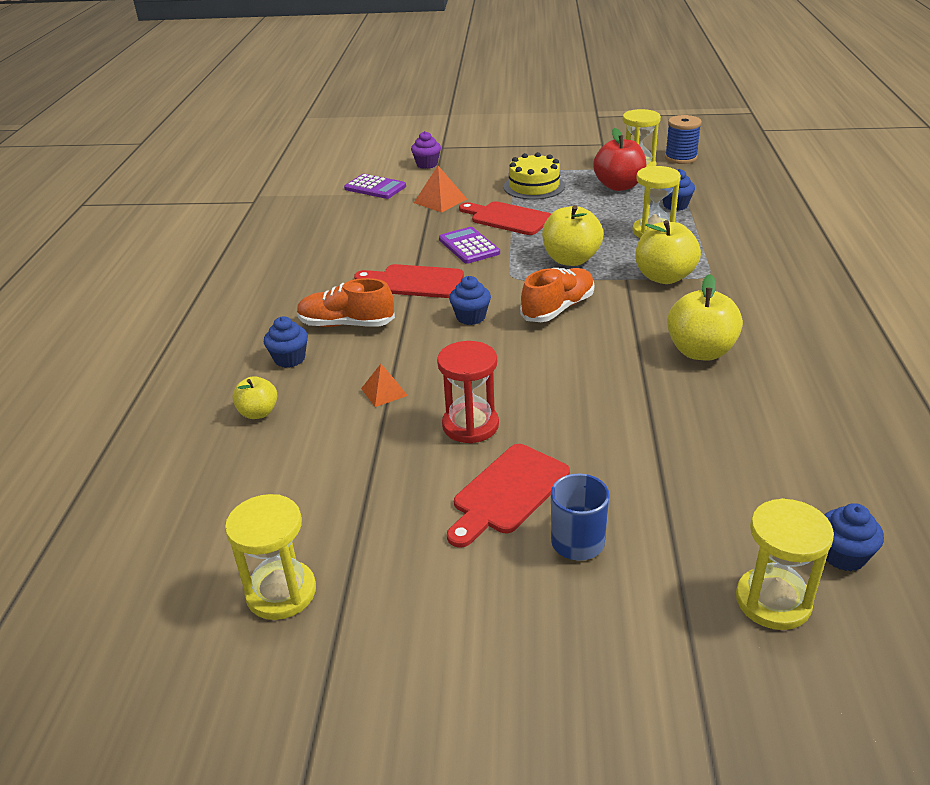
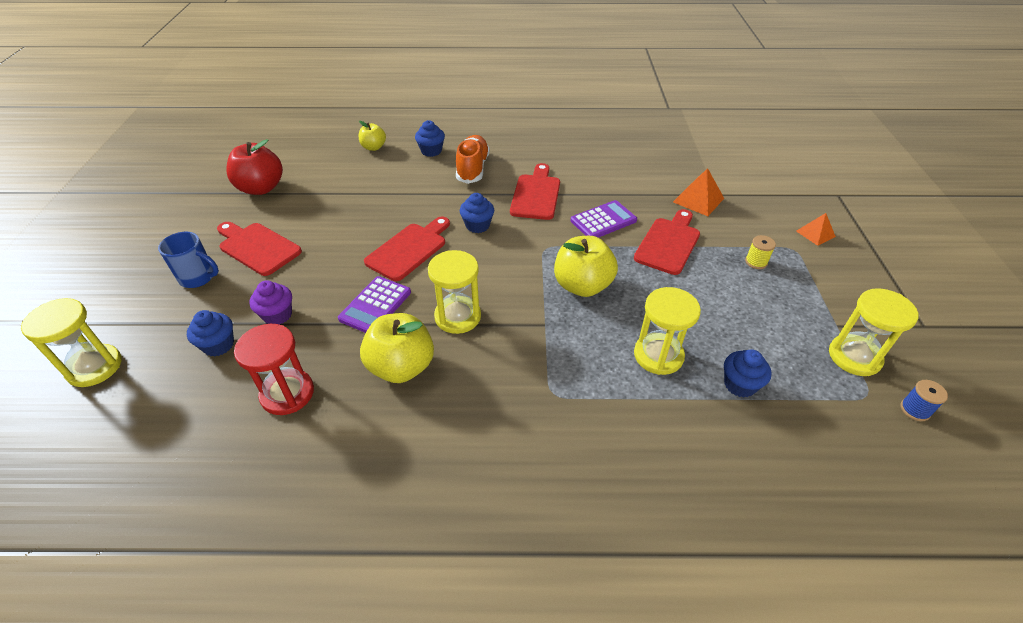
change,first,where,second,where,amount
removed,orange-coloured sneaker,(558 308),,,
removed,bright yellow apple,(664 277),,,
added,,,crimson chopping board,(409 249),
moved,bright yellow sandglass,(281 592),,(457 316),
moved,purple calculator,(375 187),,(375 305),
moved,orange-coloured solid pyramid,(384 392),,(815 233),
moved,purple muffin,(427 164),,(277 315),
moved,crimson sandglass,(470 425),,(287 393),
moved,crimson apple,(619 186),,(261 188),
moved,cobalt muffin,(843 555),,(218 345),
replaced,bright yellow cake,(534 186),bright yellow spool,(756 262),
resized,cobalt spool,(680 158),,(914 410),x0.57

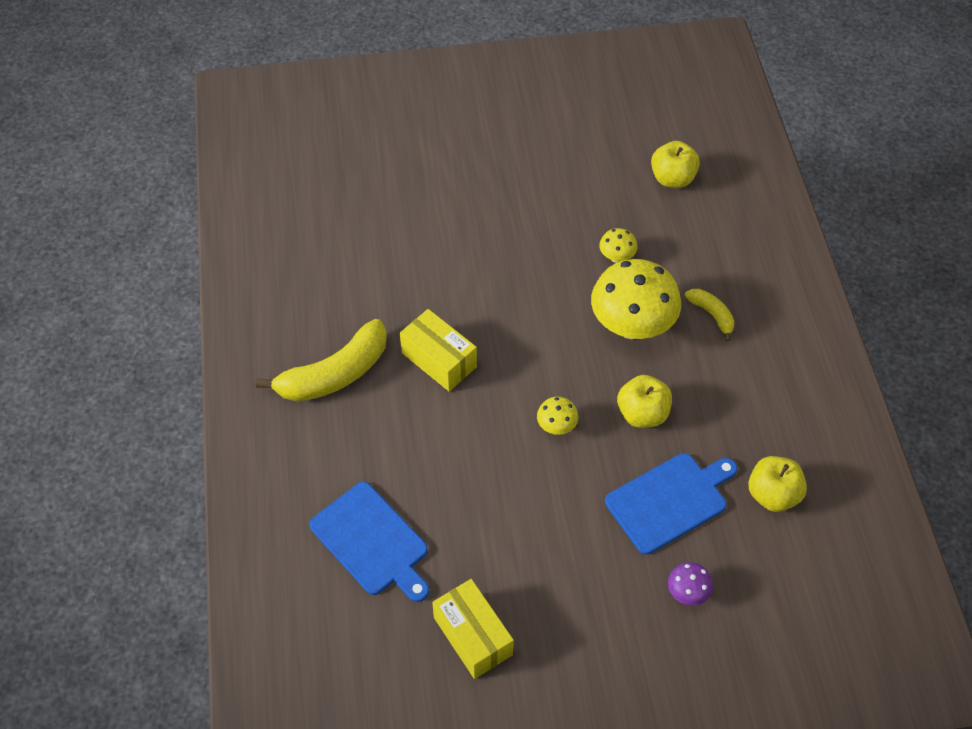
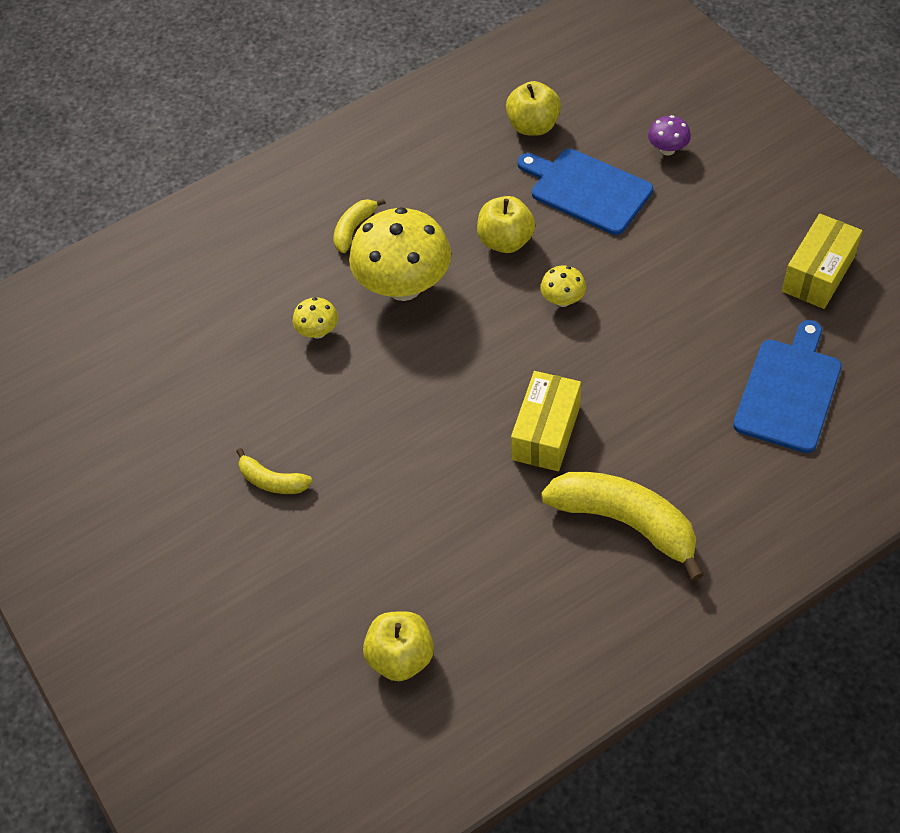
change,first,where,second,where,amount
added,,,bright yellow banana fruit,(272 481),
moved,bright yellow apple,(672 178),,(401 657),

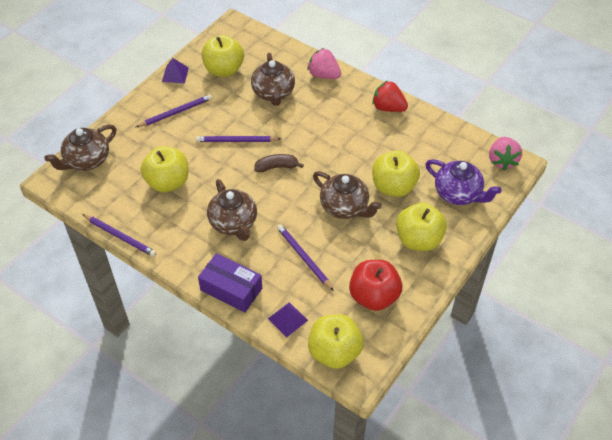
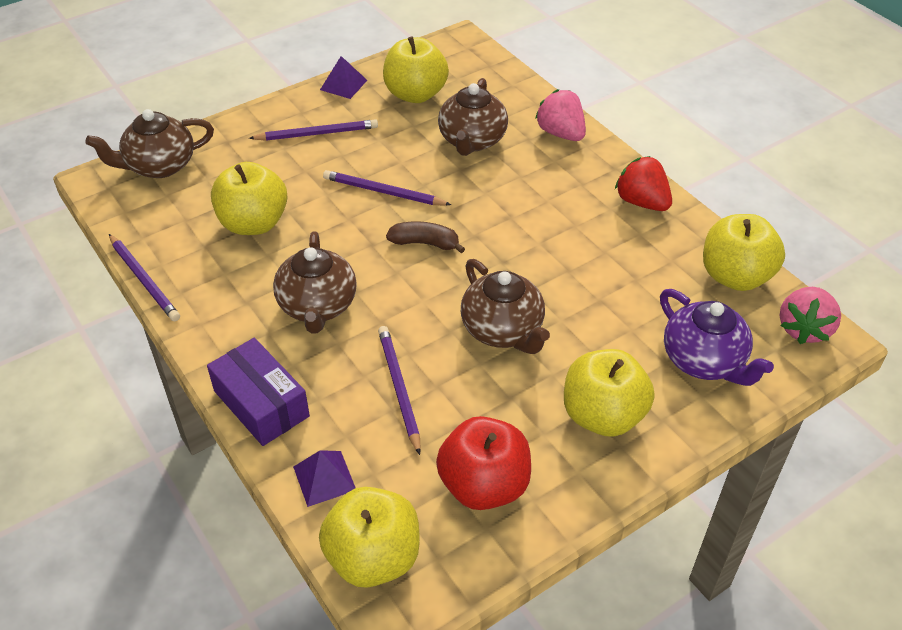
change,first,where,second,where,amount
moved,bright yellow apple,(393 187),,(735 276),

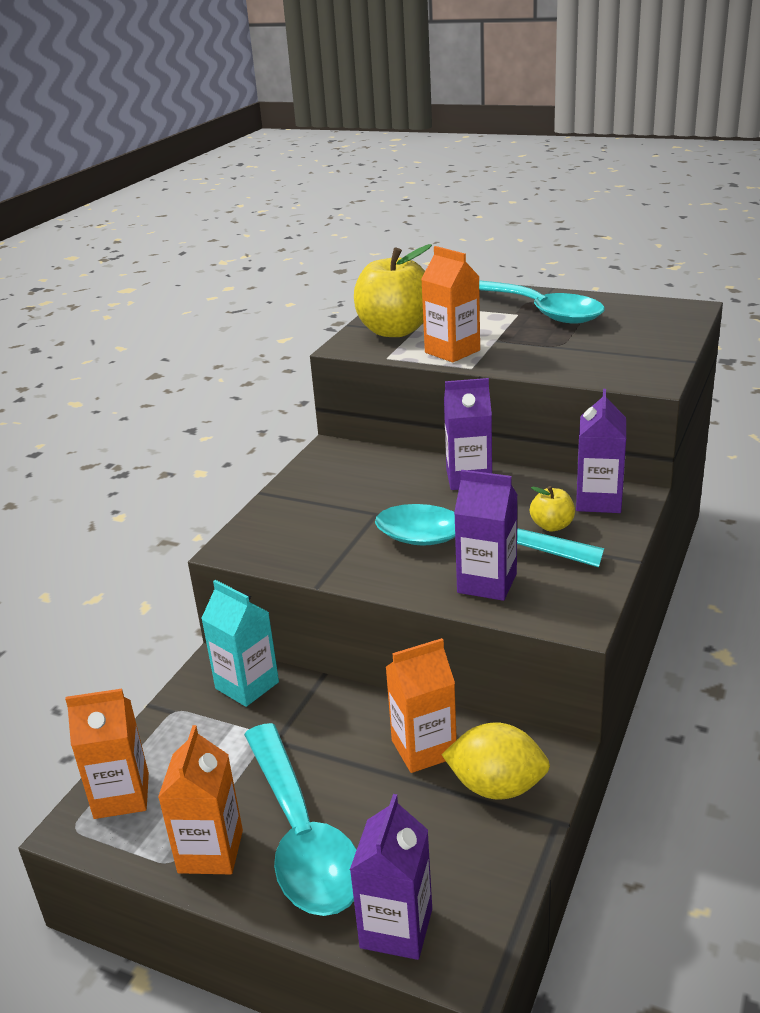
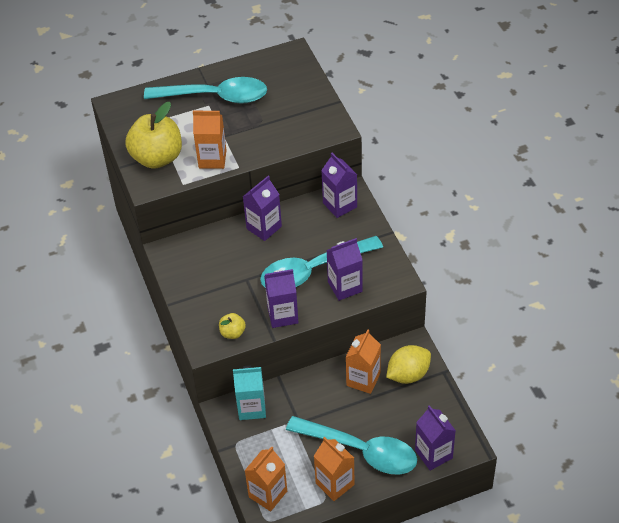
change,first,where,second,where,amount
added,,,purple juice carton,(282 315),
moved,bright yellow apple,(552 526),,(232 333),

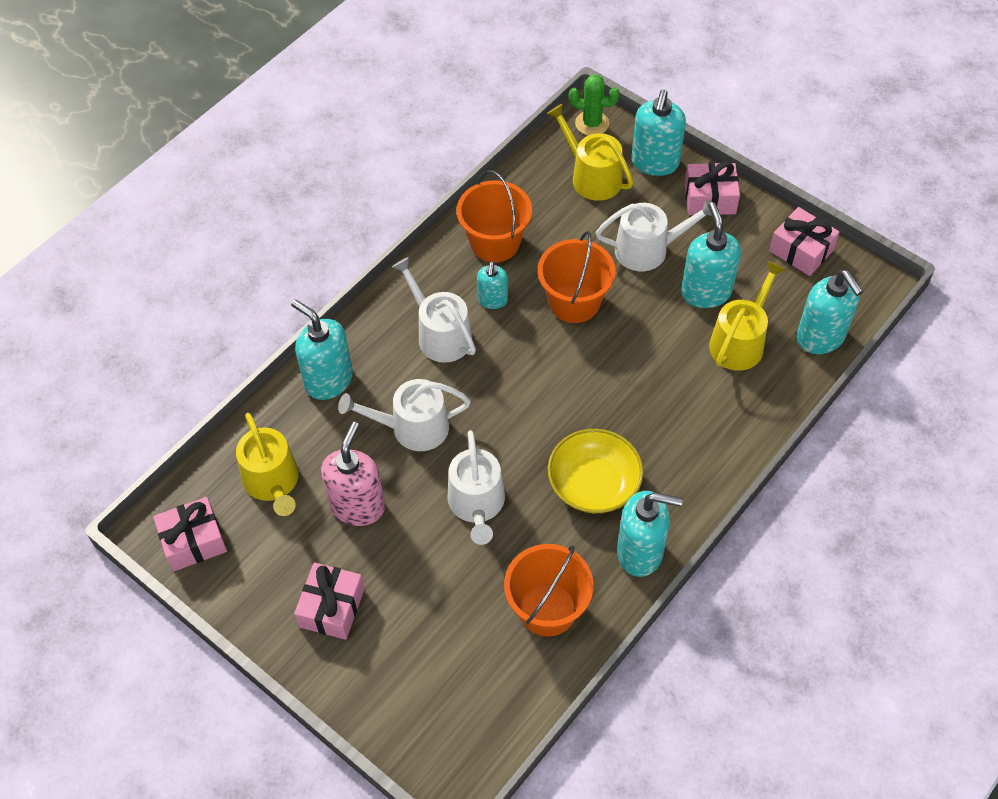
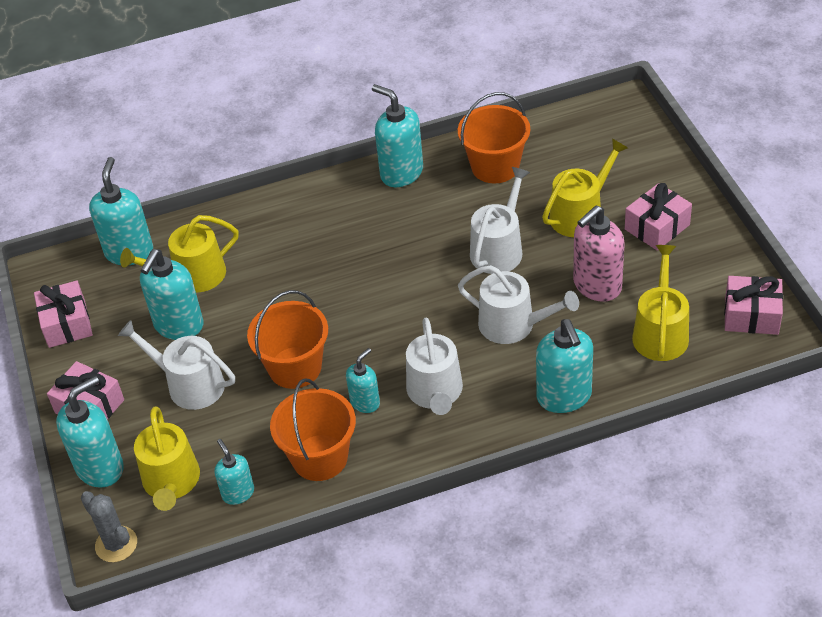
change,first,where,second,where,amount
removed,bright yellow deep dish,(594 484),,,
added,,,teal soap pump,(238 493),
added,,,bright yellow watering can,(580 214),
recoloured,leaf-green saguaro cactus,(592 123),gray saguaro cactus,(116 544),

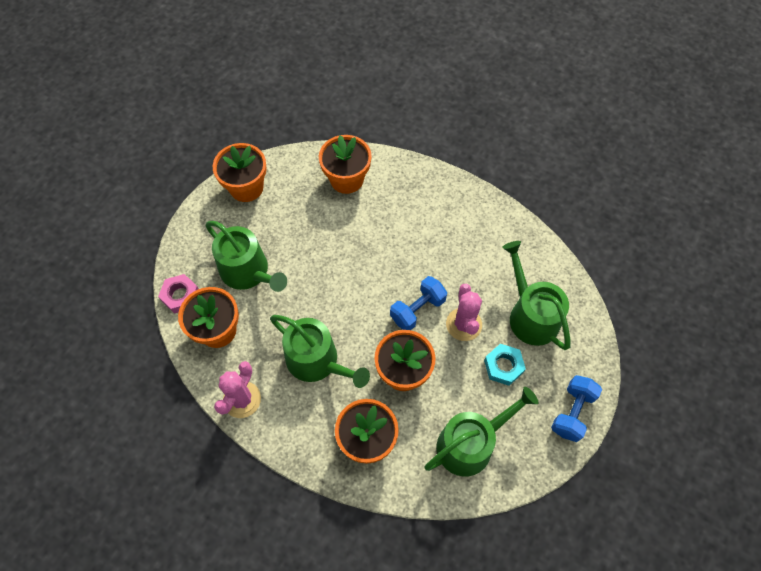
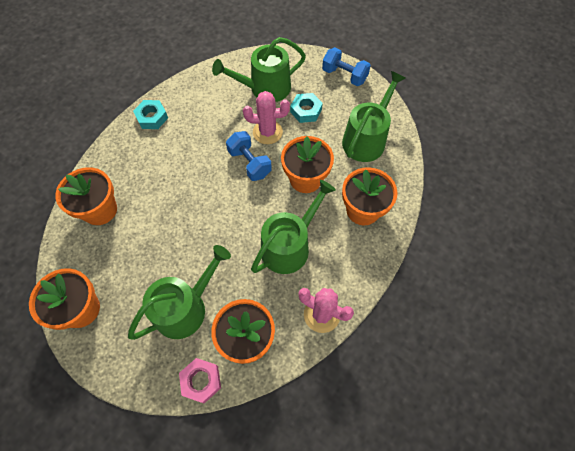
change,first,where,second,where,amount
added,,,teal nut,(152 117),
turned,leaf-green watering can,(470 443),,(366 139),60 degrees clockwise

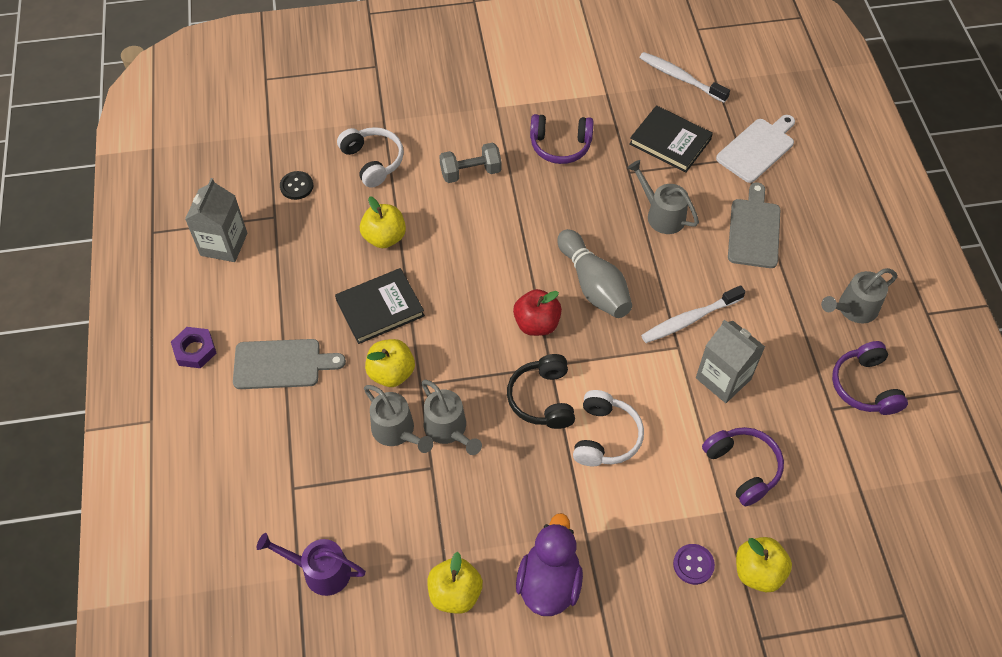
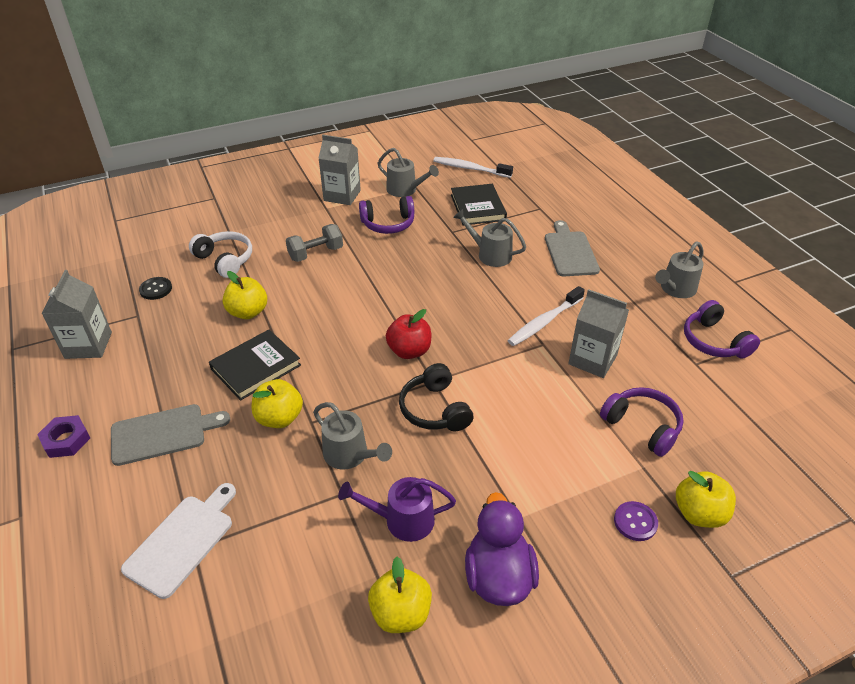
change,first,where,second,where,amount
removed,gray skittle,(593 285),,,
removed,pure white over-ear headphones,(605 436),,,
added,,,gray juice carton,(342 195),
moved,purple watering can,(320 571),,(402 520),
moved,gray watering can,(397 431),,(405 190),
moved,pure white chopping board,(757 148),,(182 541),
turned,jet-black book,(670 141),,(478 207),60 degrees clockwise

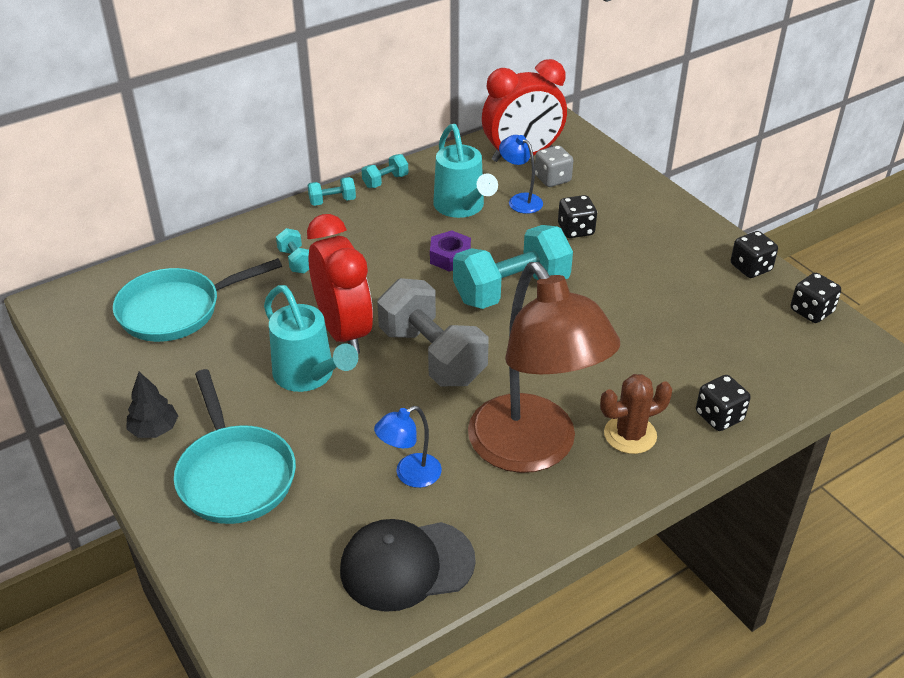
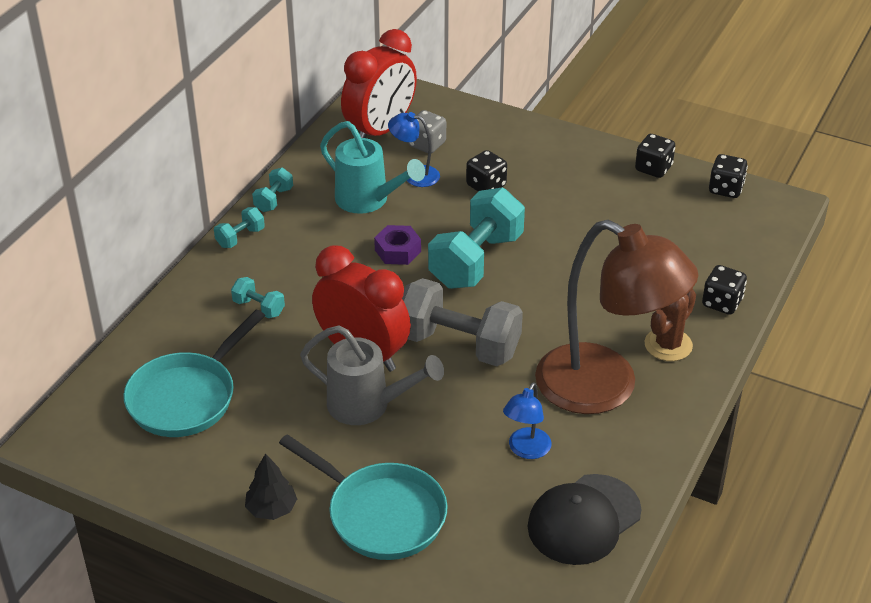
change,first,where,second,where,amount
recoloured,teal watering can,(309 376),gray watering can,(367 405),

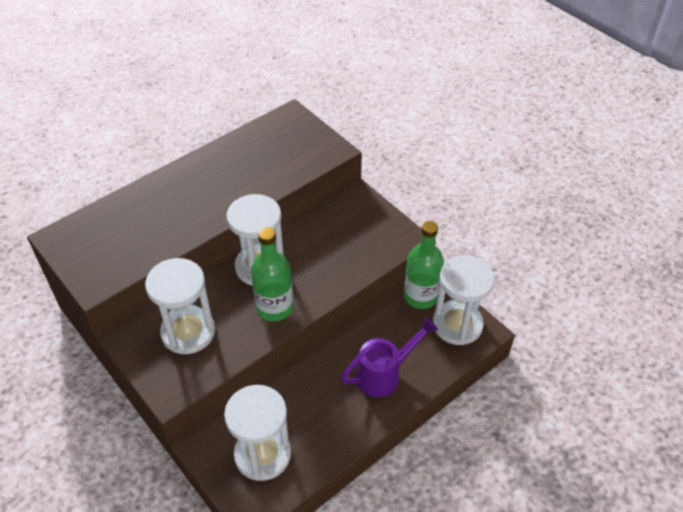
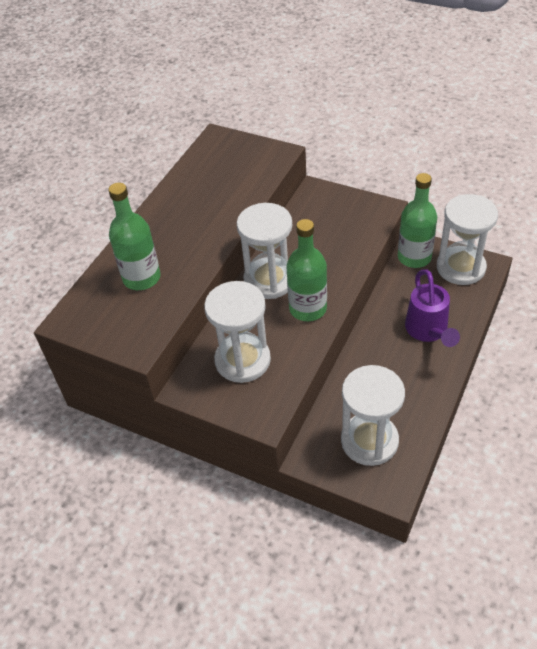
change,first,where,second,where,amount
added,,,leaf-green drink bottle,(141 278),
turned,purple watering can,(384 374),,(428 331),135 degrees clockwise

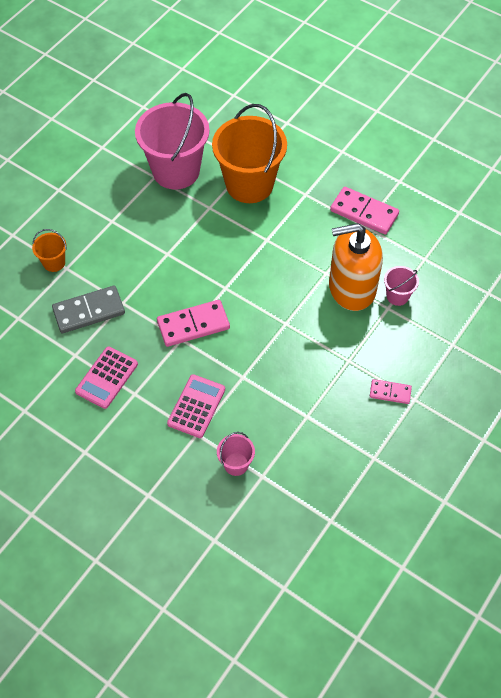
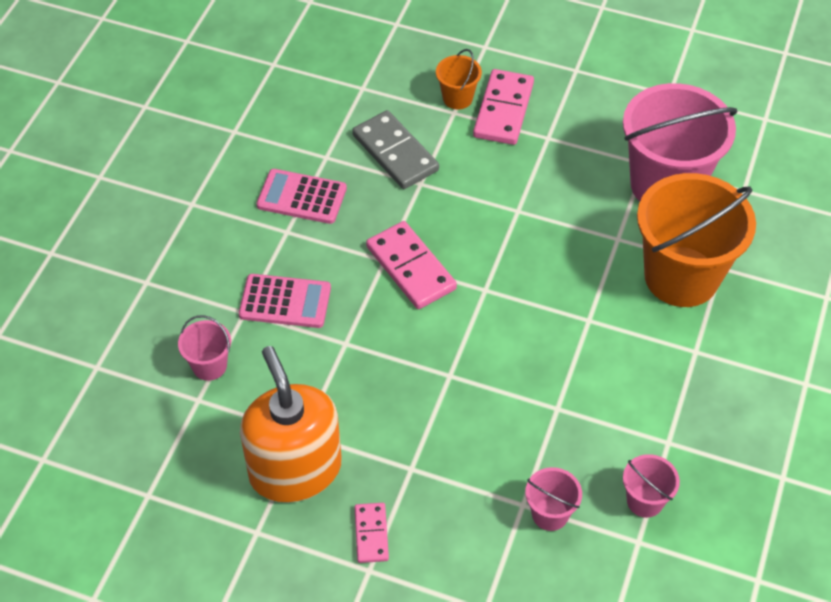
change,first,where,second,where,amount
added,,,rosy bucket,(645 501),
moved,orange-coloured soap pump,(351 288),,(295 469),
moved,rosy domino,(364 213),,(503 110),

